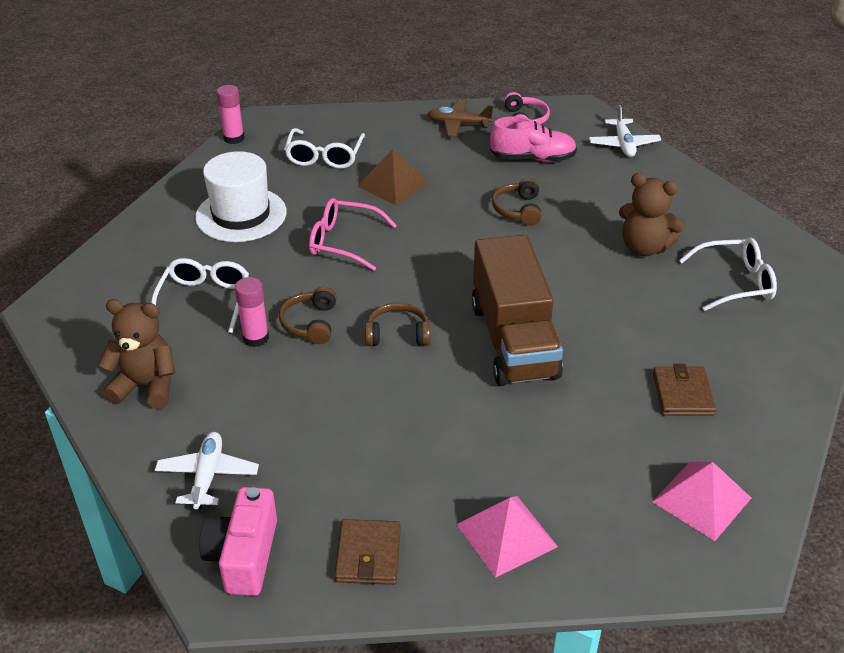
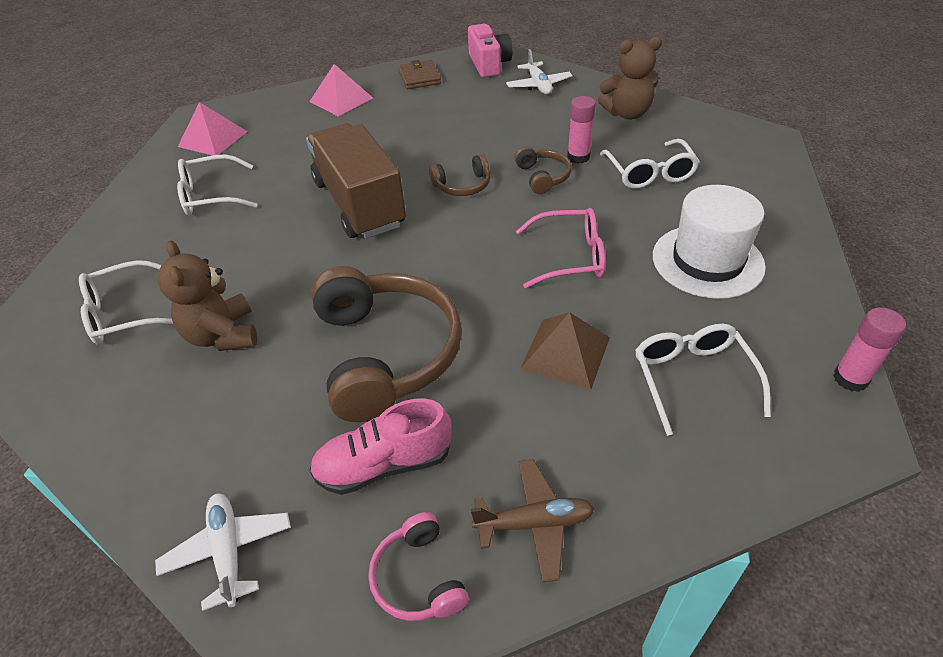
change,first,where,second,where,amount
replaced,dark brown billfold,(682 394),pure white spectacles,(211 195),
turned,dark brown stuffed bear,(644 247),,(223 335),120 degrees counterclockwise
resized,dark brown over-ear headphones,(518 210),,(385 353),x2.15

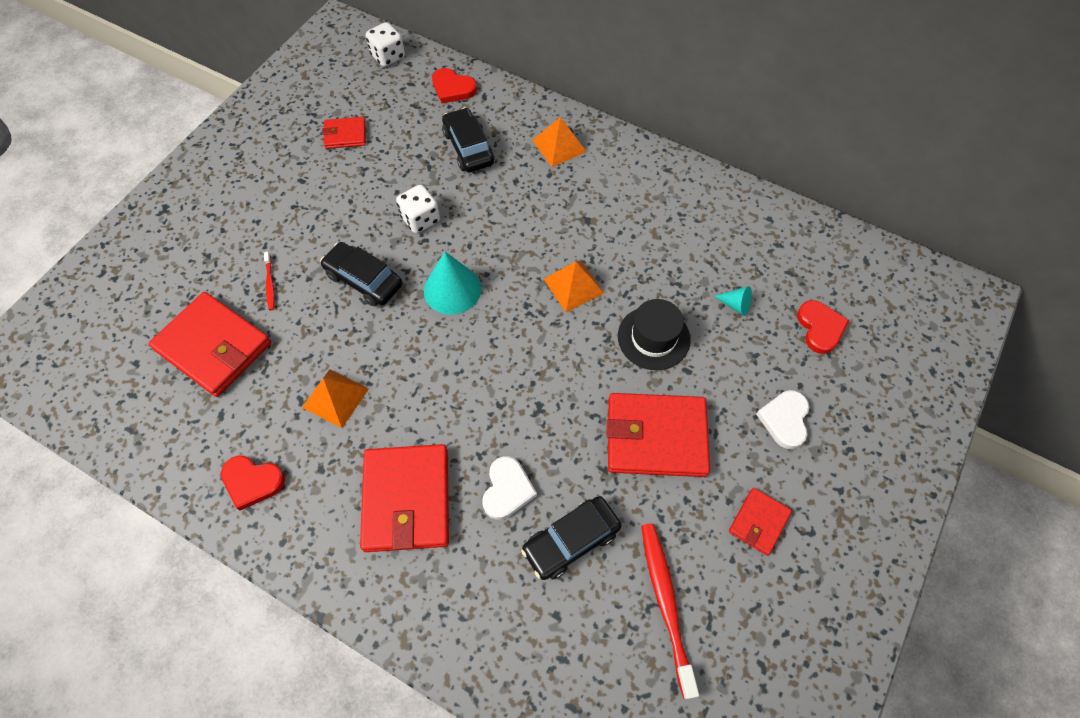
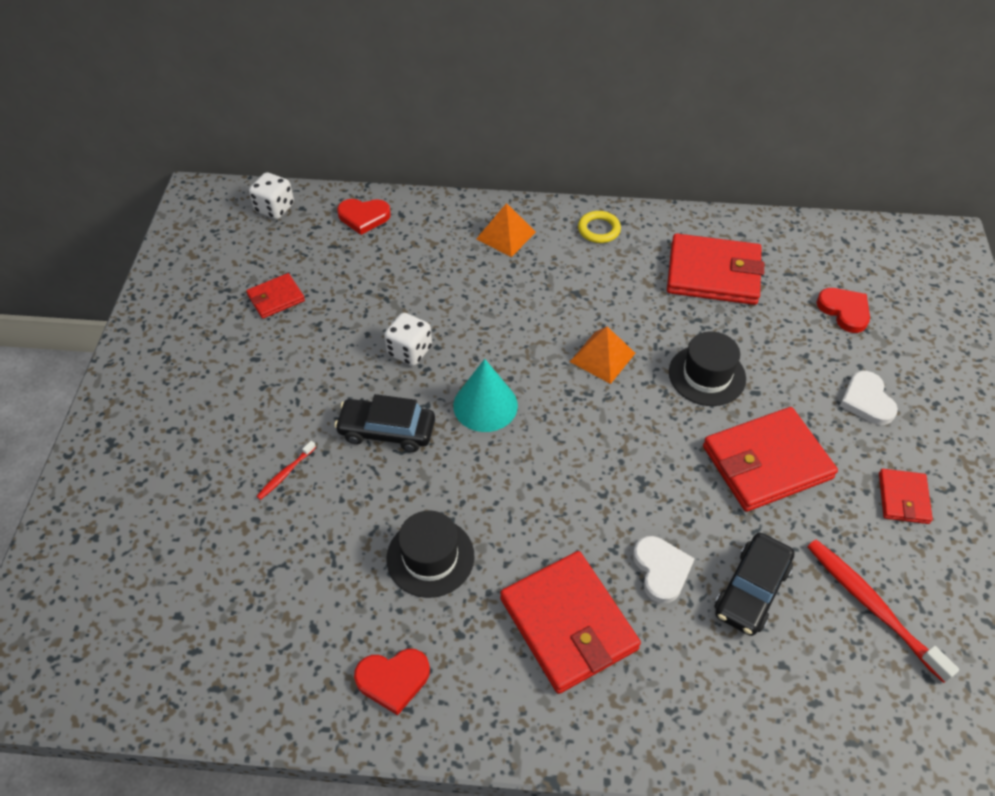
change,first,where,second,where,amount
removed,jet-black toy car,(468 148),,,
removed,teal cone shape,(735 305),,,
added,,,bright yellow hoop,(599 230),
moved,crimson billfold,(213 346),,(713 273),
replaced,orange-coloured solid pyramid,(335 398),jet-black tall hat,(430 557),
turned,crimson toothbrush,(270 284),,(285 473),75 degrees clockwise

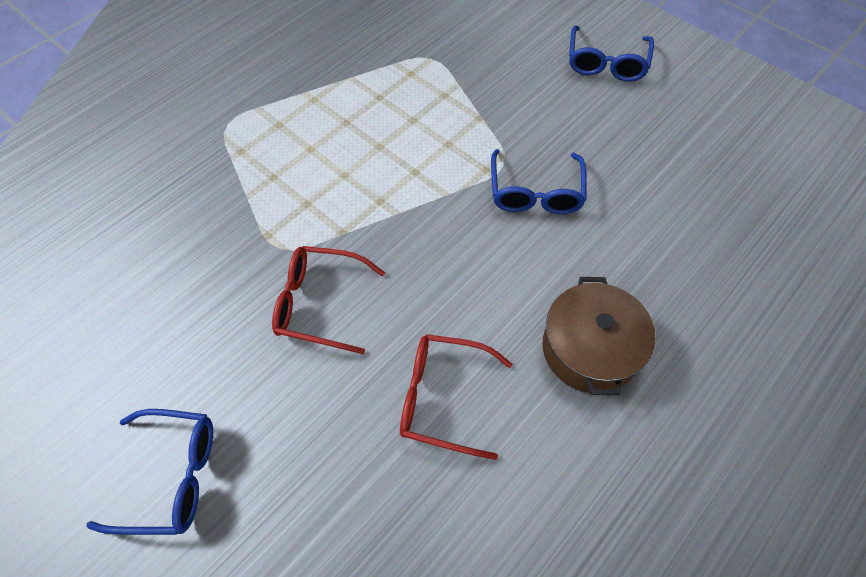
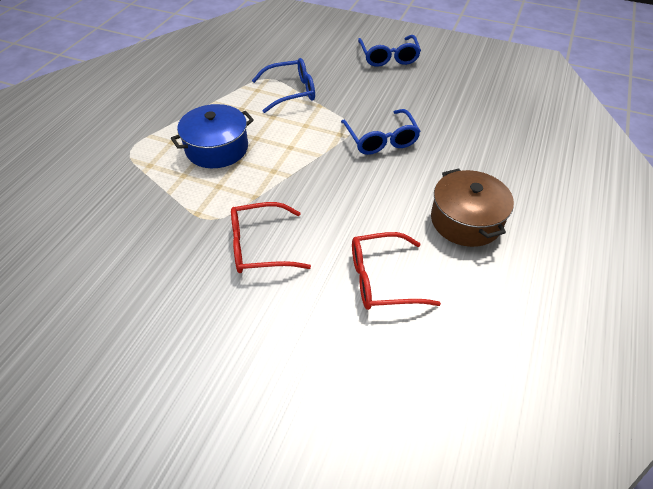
change,first,where,second,where,amount
added,,,cobalt cooking pot,(217 148),
moved,cobalt spectacles,(171 476),,(291 92),

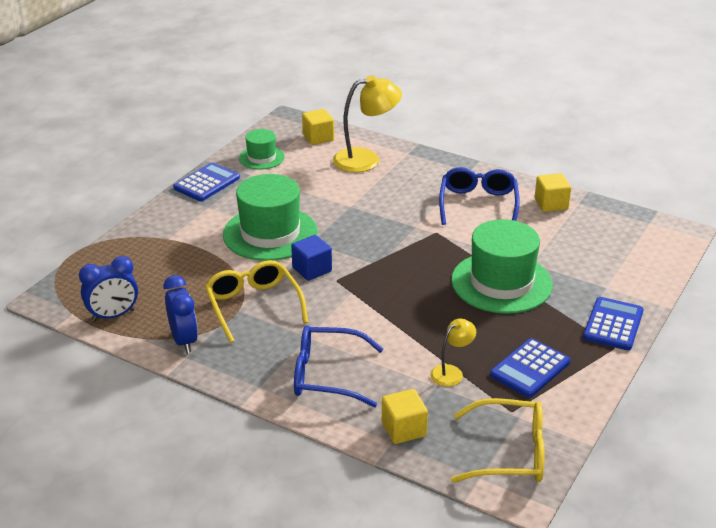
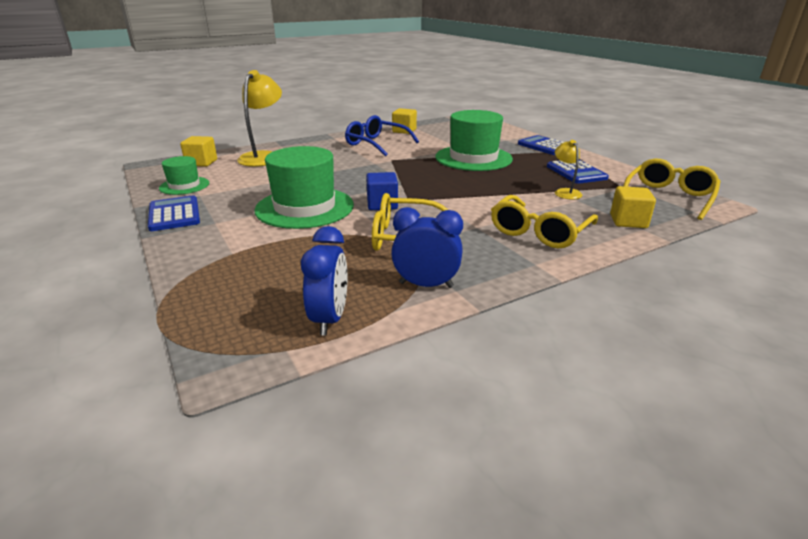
change,first,where,second,where,amount
recoloured,cobalt spectacles,(327 375),bright yellow spectacles,(539 232),

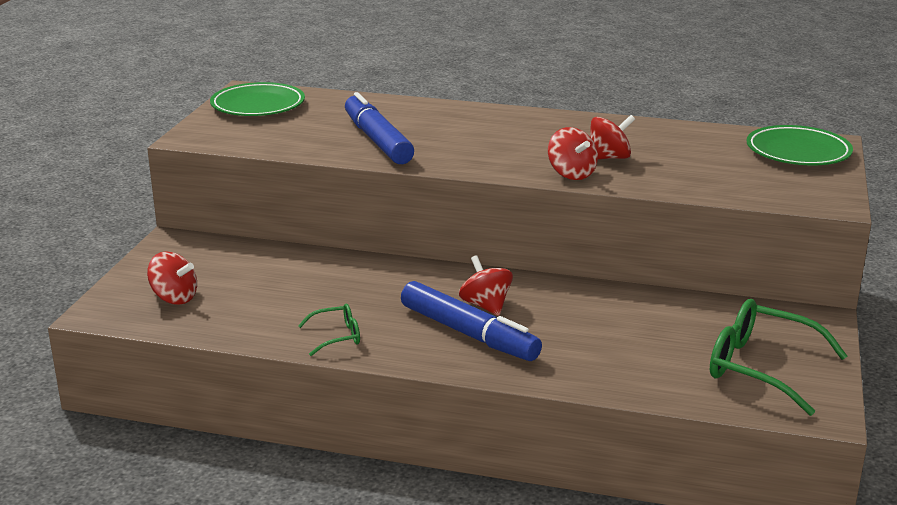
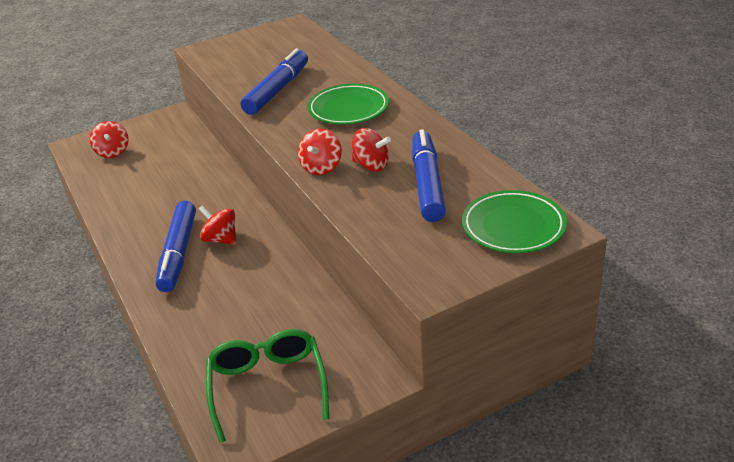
change,first,where,second,where,amount
removed,leaf-green spectacles,(336 336),,,
added,,,cobalt marker pen,(427 184),
moved,leaf-green flat dish,(258 105),,(348 109),
turned,crimson whirligig,(485 306),,(221 239),75 degrees counterclockwise

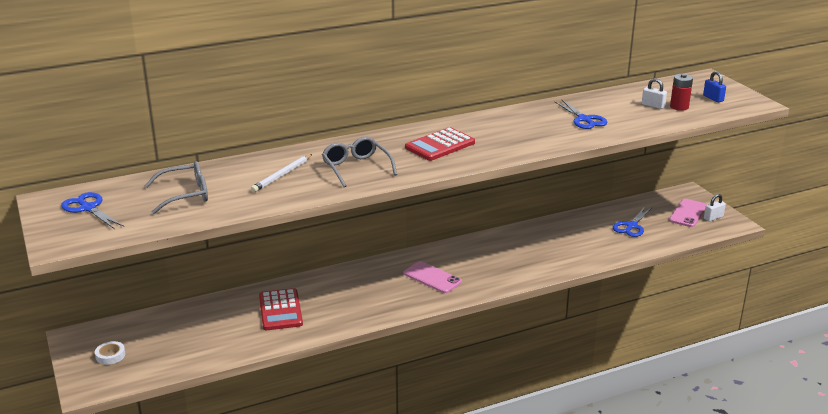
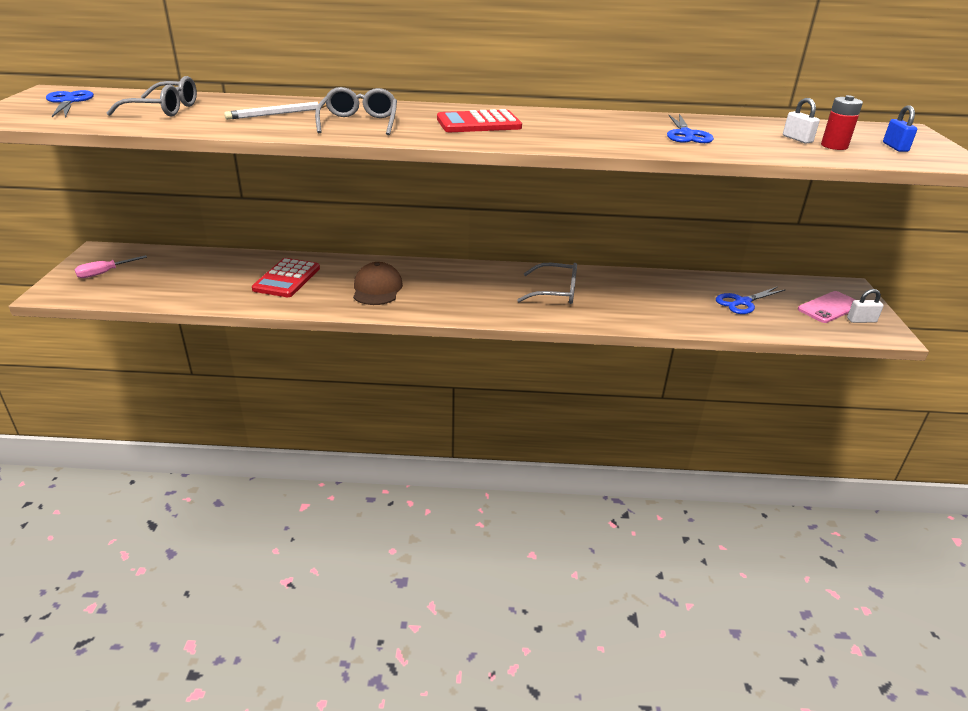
change,first,where,second,where,amount
removed,rosy smartphone,(432 278),,,
added,,,dark brown peaked cap,(377 289),
added,,,gray spectacles,(555 292),
replaced,pure white tape,(110 355),rosy hand screwdriver,(104 273),

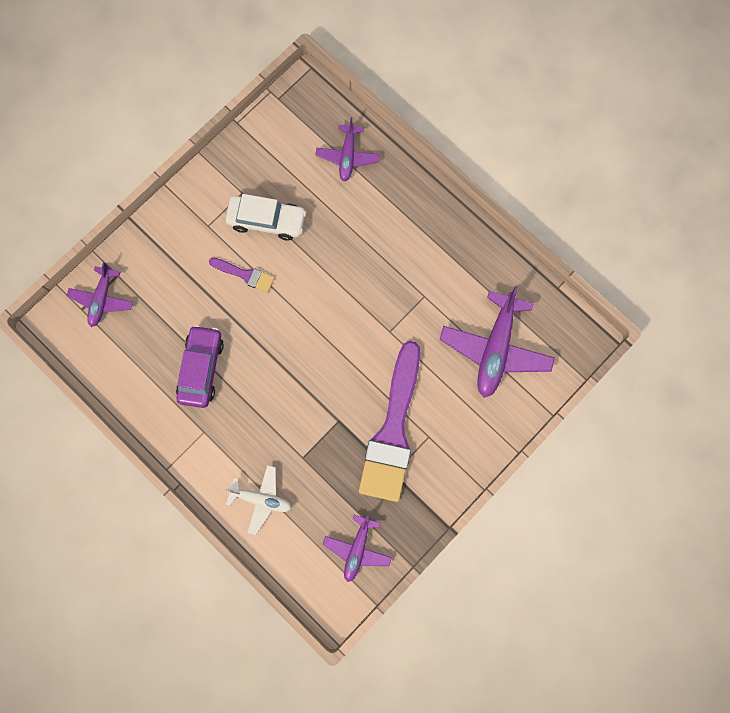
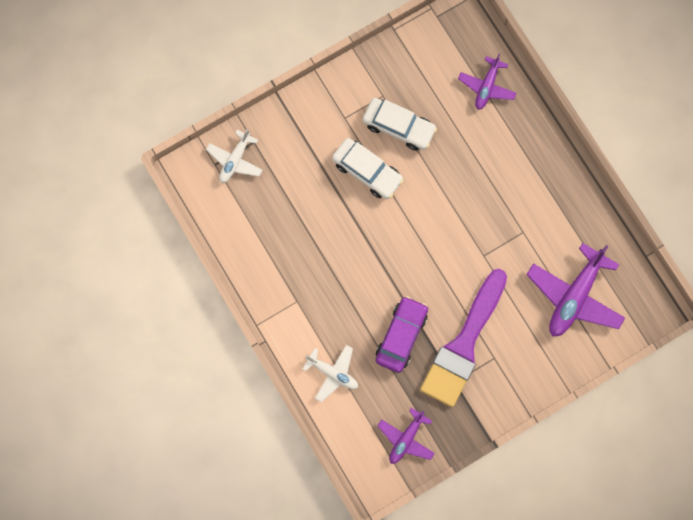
change,first,where,second,where,amount
moved,purple toy car,(201 368),,(401 336),
replaced,purple paint brush,(245 275),pure white toy car,(367 171),
recoloured,purple toy plane,(102 299),pure white toy plane,(235 160),

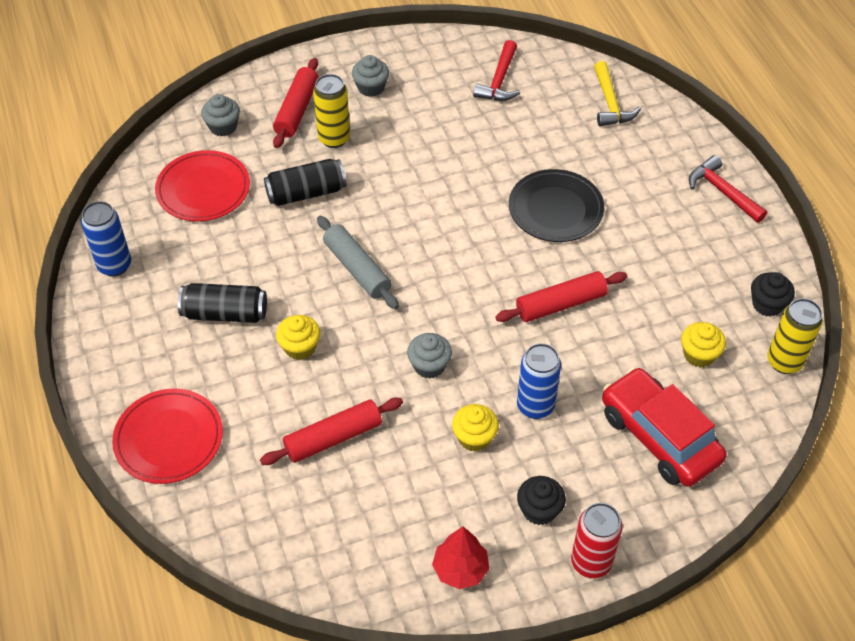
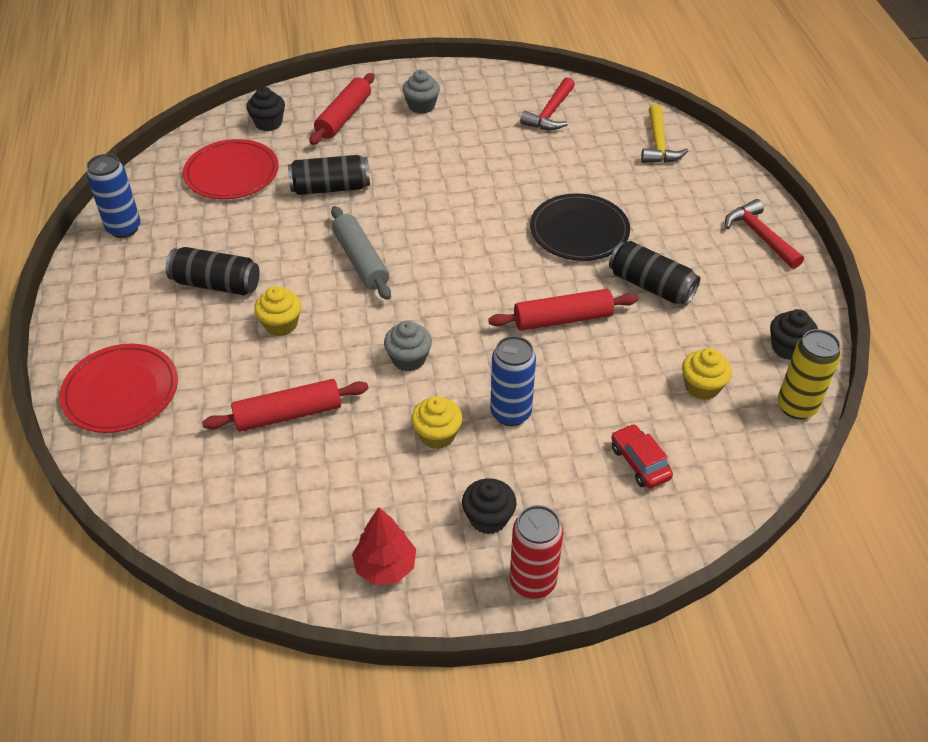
change,first,where,second,where,amount
removed,bright yellow tin,(334 138),,,
added,,,jet-black tin,(651 286),
recoloured,gray muffin,(223 127),jet-black muffin,(268 123),
resized,crimson toy car,(659 437),,(639 462),x0.49

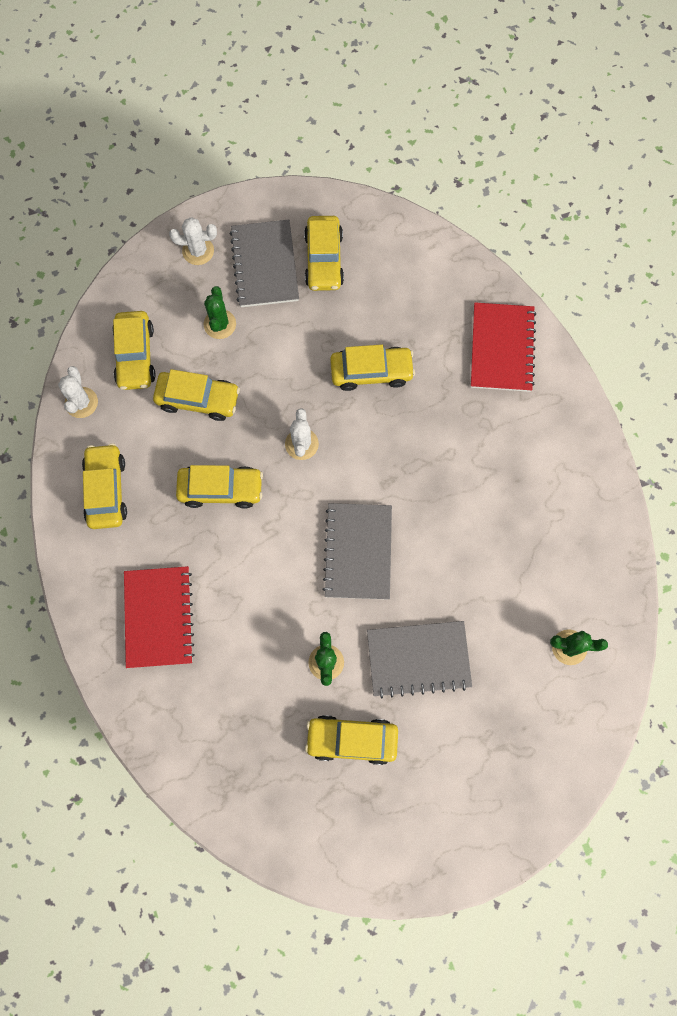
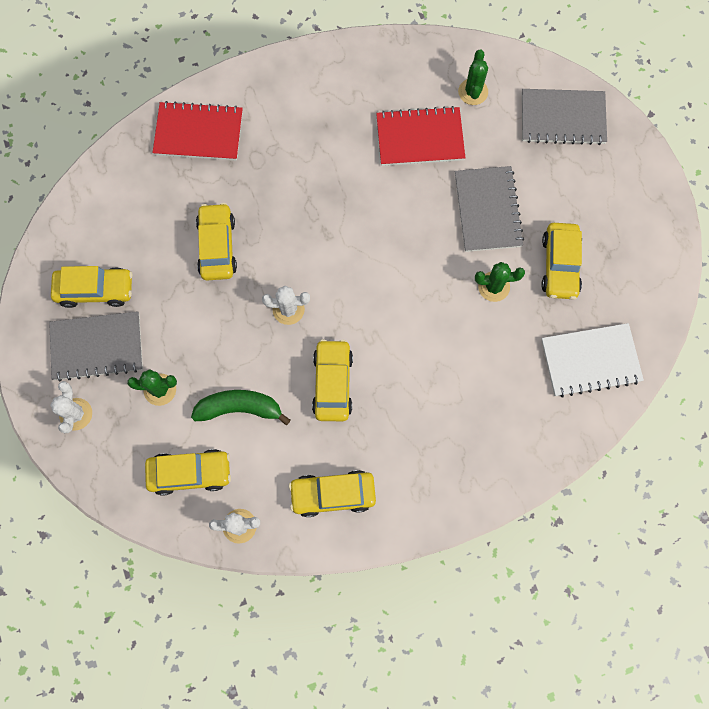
change,first,where,second,where,amount
added,,,pure white notebook,(590 361),
moved,crimson notebook,(159 617),,(420 138),
moved,gray notebook,(358 552),,(562 118),
replaced,bright yellow toy car,(198 399),leaf-green banana fruit,(240 408),

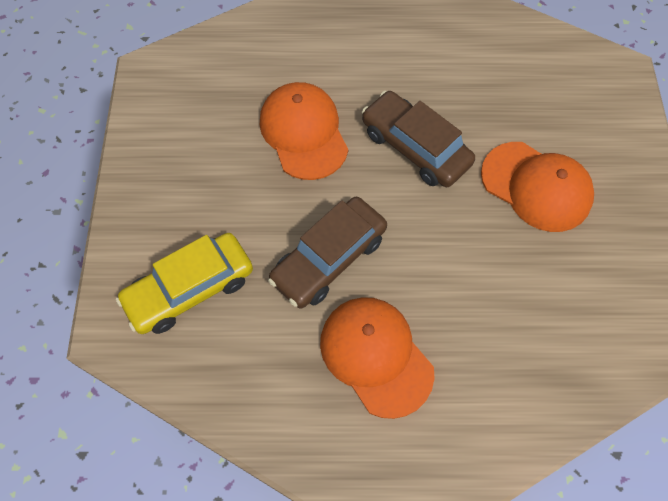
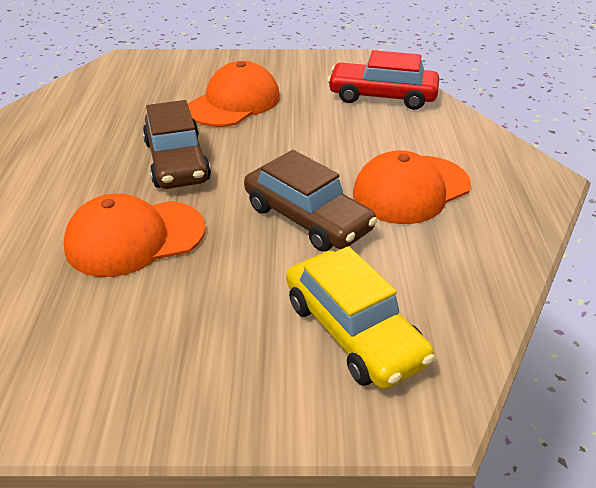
change,first,where,second,where,amount
added,,,crimson toy car,(382 96),
turned,dark brown toy car,(415 147),,(177 161),60 degrees counterclockwise

